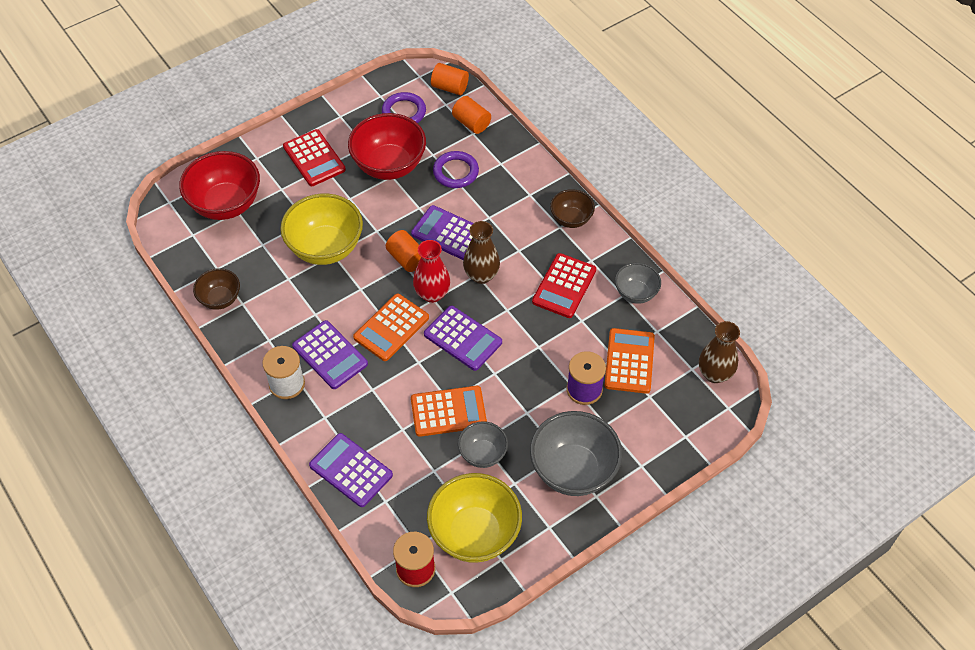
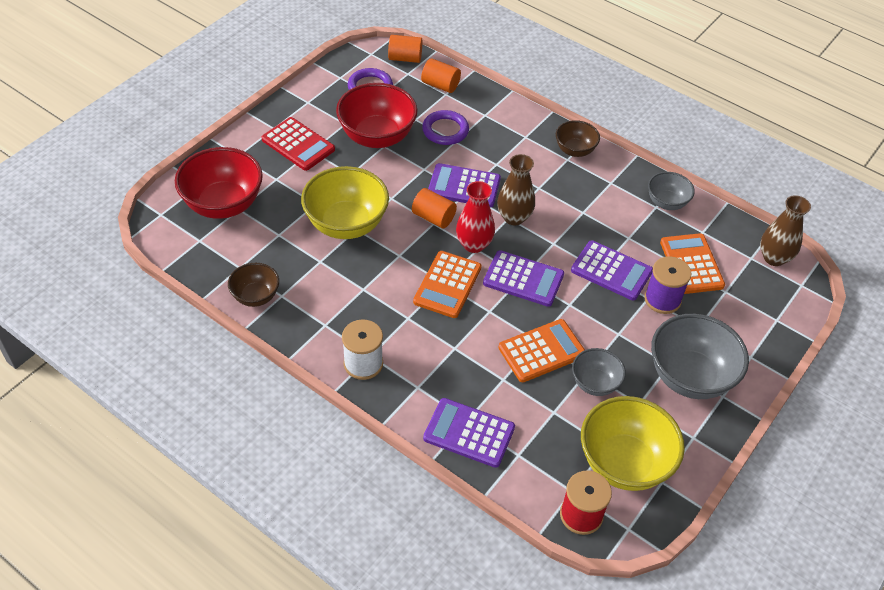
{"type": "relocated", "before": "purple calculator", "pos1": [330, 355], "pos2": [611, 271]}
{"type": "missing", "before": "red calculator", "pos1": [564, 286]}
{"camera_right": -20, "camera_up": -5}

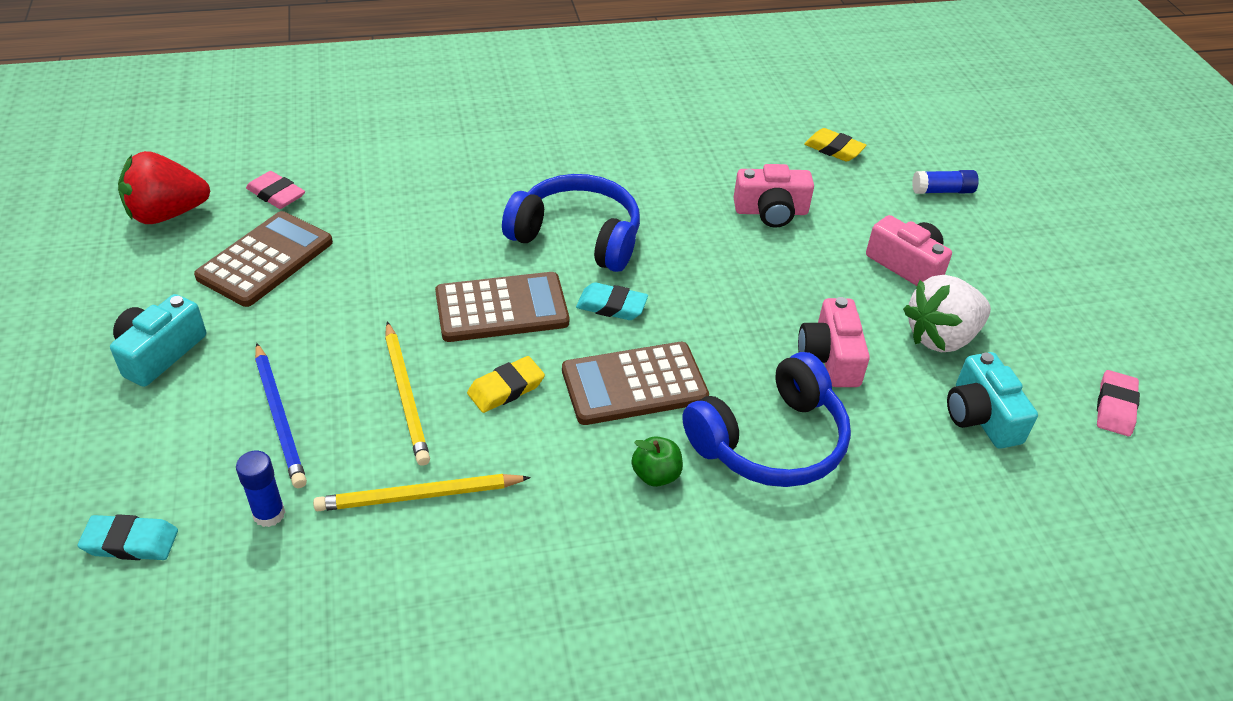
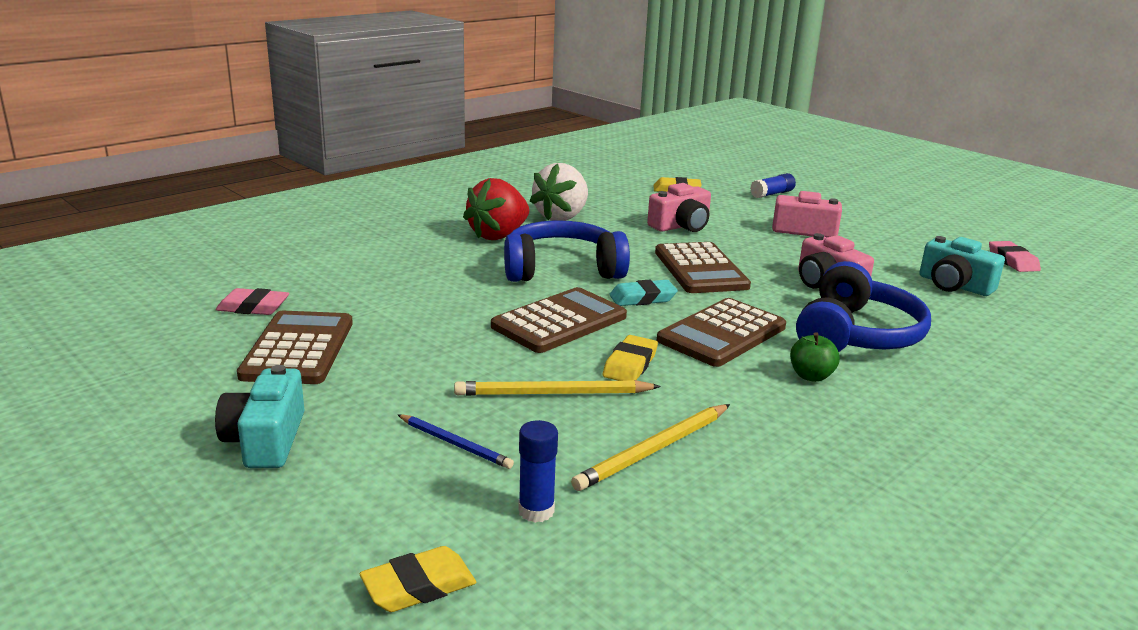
{"type": "colour", "before": "turquoise eraser", "after": "yellow eraser", "pos1": [131, 542], "pos2": [418, 586]}
{"type": "size", "before": "blue pencil", "pos1": [280, 417], "pos2": [455, 444], "scale": 0.65}
{"type": "spun", "before": "yellow pencil", "pos1": [406, 395], "pos2": [553, 393], "turn": 135}
{"type": "relocated", "before": "red strawberry", "pos1": [167, 214], "pos2": [498, 235]}
{"type": "relocated", "before": "white strawberry", "pos1": [941, 337], "pos2": [561, 217]}
{"type": "appeared", "after": "brown calculator", "pos2": [700, 269]}
{"camera_right": -30, "camera_up": -20}

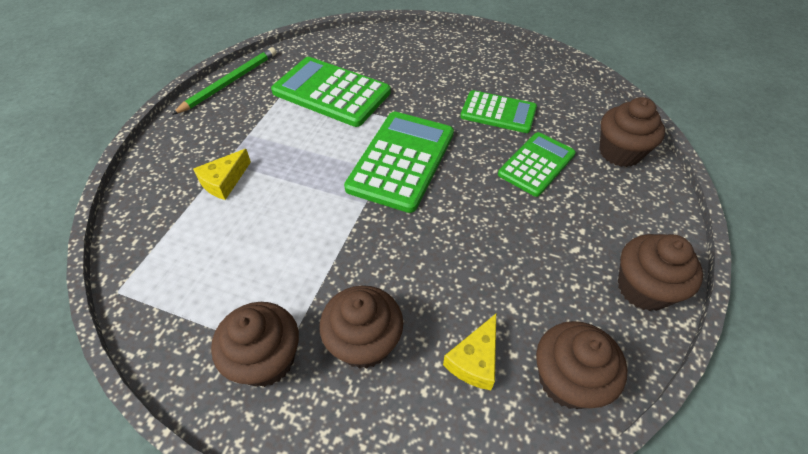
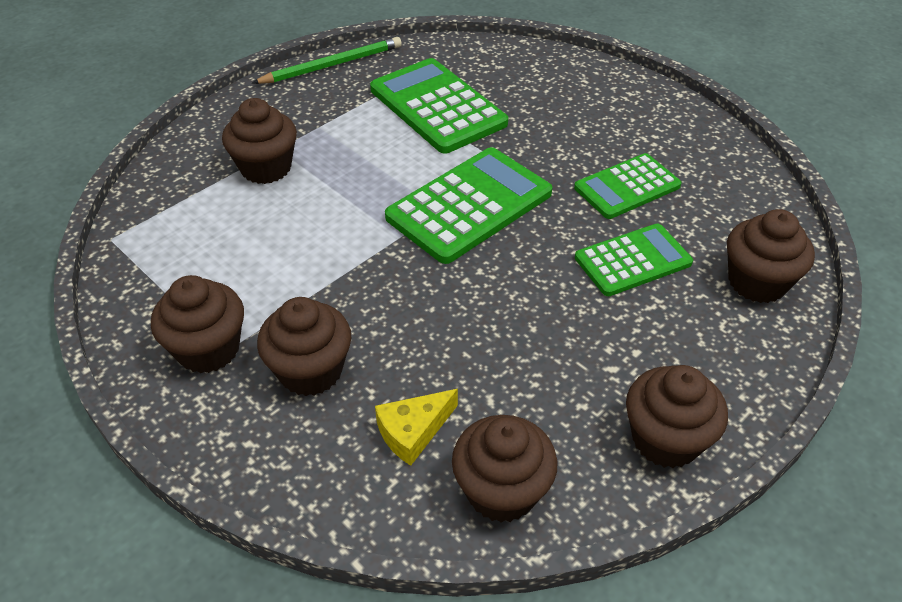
{"type": "exchanged", "before": "yellow cheese", "after": "brown cupcake", "pos1": [224, 181], "pos2": [266, 168]}
{"type": "spun", "before": "green calculator", "pos1": [498, 112], "pos2": [627, 187], "turn": 105}
{"camera_right": 25, "camera_up": -5}

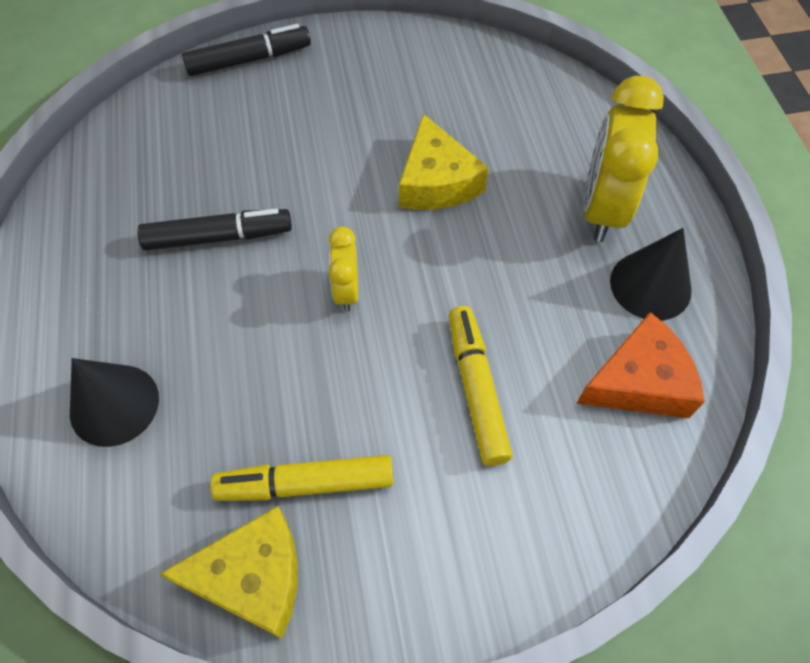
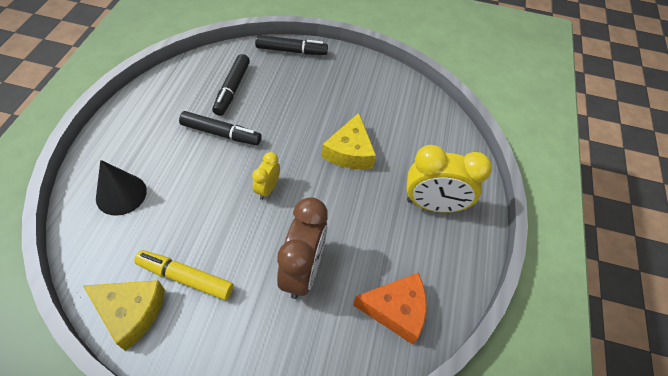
{"type": "appeared", "after": "black marker", "pos2": [232, 89]}
{"type": "exchanged", "before": "yellow marker", "after": "brown clock", "pos1": [476, 389], "pos2": [303, 271]}
{"type": "spun", "before": "yellow clock", "pos1": [602, 209], "pos2": [433, 205], "turn": -120}
{"type": "missing", "before": "black cone", "pos1": [650, 285]}
{"camera_right": 20, "camera_up": -5}

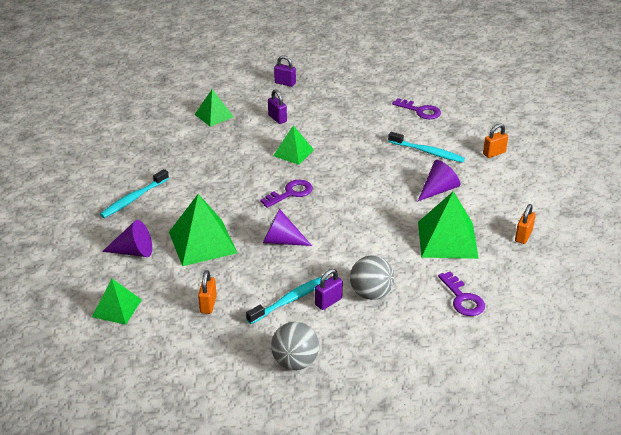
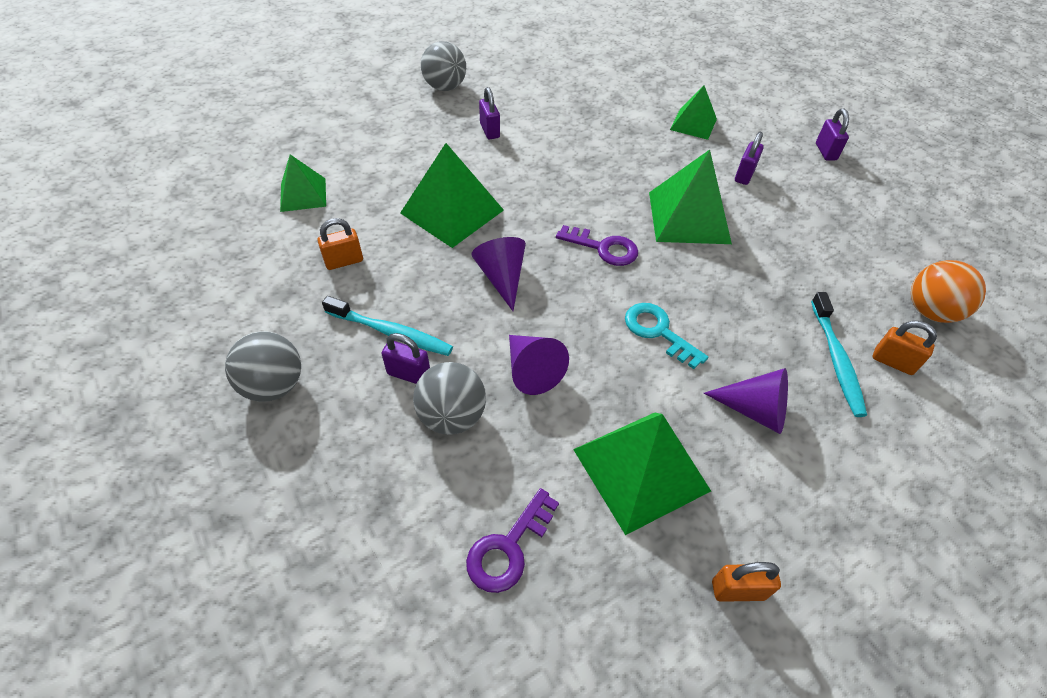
{"type": "appeared", "after": "grey ball", "pos2": [445, 87]}
{"type": "exchanged", "before": "turquoise toothbrush", "after": "purple padlock", "pos1": [134, 199], "pos2": [490, 131]}
{"type": "relocated", "before": "purple cone", "pos1": [134, 251], "pos2": [532, 370]}
{"type": "appeared", "after": "turquoise key", "pos2": [658, 331]}
{"type": "size", "before": "green pyramid", "pos1": [293, 152], "pos2": [689, 217], "scale": 1.64}
{"type": "relocated", "before": "orange padlock", "pos1": [494, 153], "pos2": [893, 362]}
{"type": "exchanged", "before": "purple key", "after": "orange ball", "pos1": [420, 111], "pos2": [930, 311]}
{"camera_right": 60, "camera_up": 15}

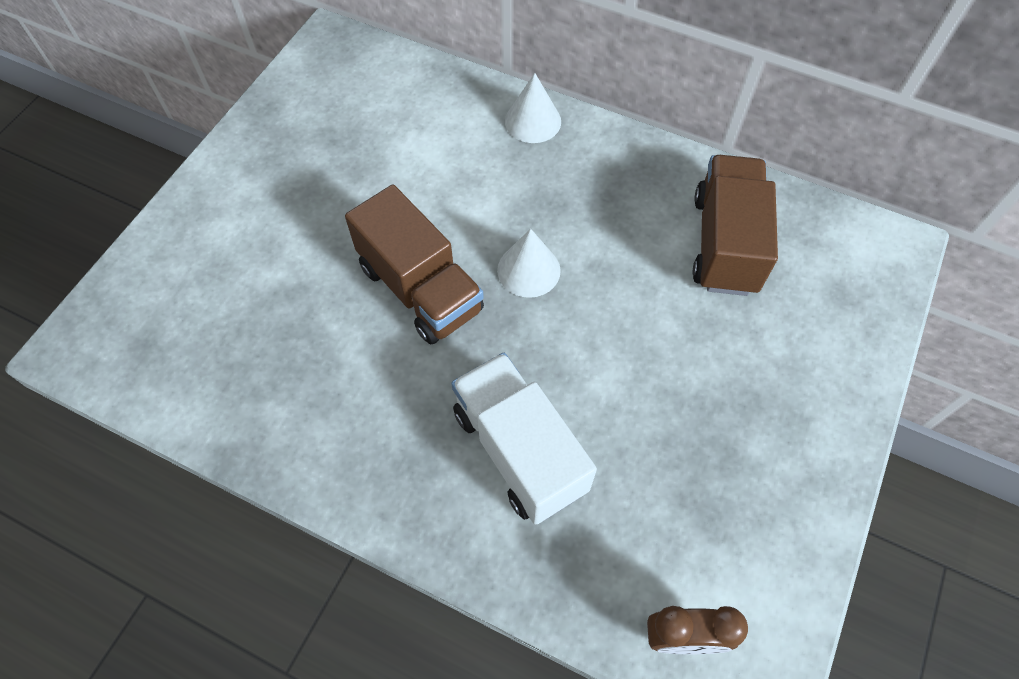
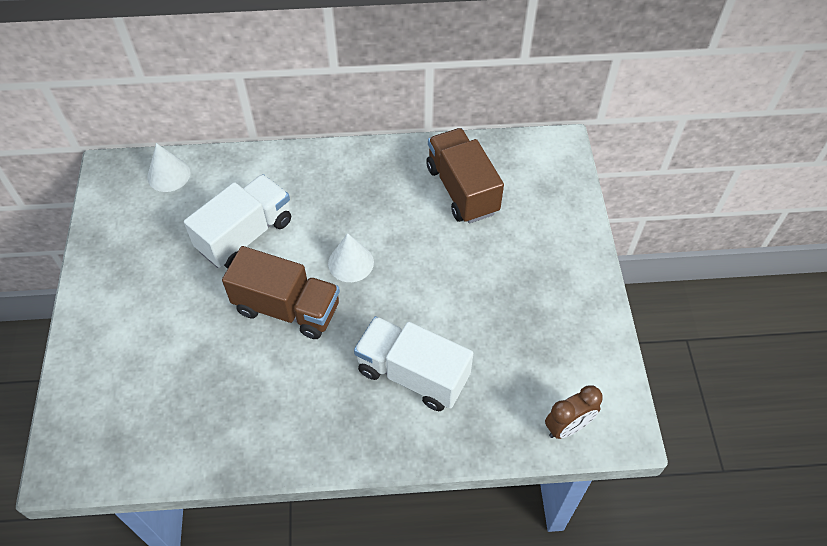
{"type": "relocated", "before": "white cone", "pos1": [533, 121], "pos2": [168, 175]}
{"type": "appeared", "after": "white truck", "pos2": [245, 235]}
{"camera_right": -30, "camera_up": -5}

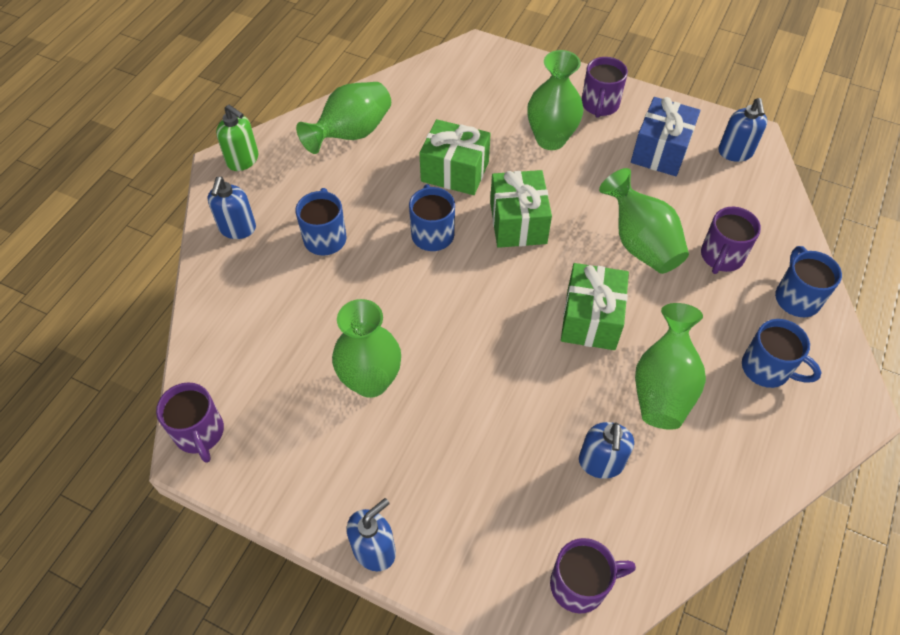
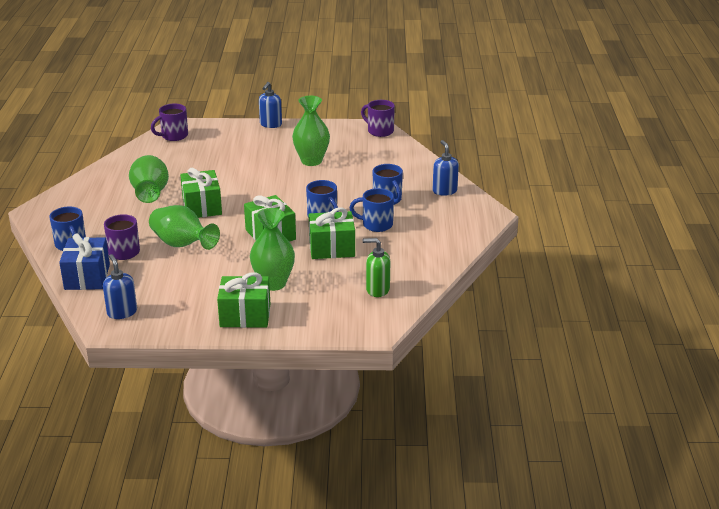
{"type": "relocated", "before": "blue gift", "pos1": [660, 151], "pos2": [87, 277]}
{"type": "exchanged", "before": "purple mug", "after": "green gift", "pos1": [599, 105], "pos2": [245, 315]}
{"type": "relocated", "before": "blue mug", "pos1": [767, 369], "pos2": [376, 225]}
{"type": "relocated", "before": "green soap dispenser", "pos1": [243, 160], "pos2": [377, 290]}
{"type": "missing", "before": "green vase", "pos1": [351, 134]}
{"type": "missing", "before": "blue soap dispenser", "pos1": [601, 463]}
{"camera_right": 155, "camera_up": -25}

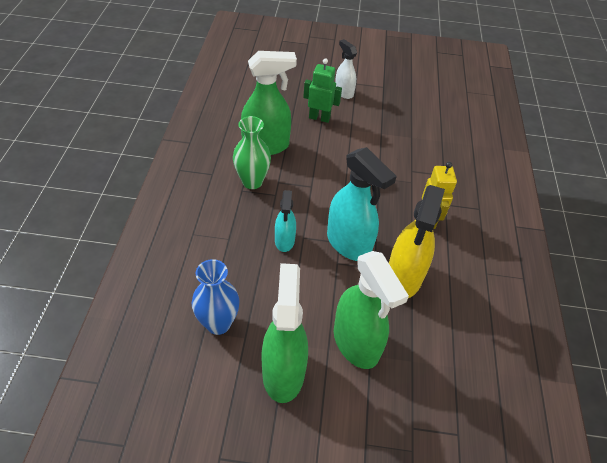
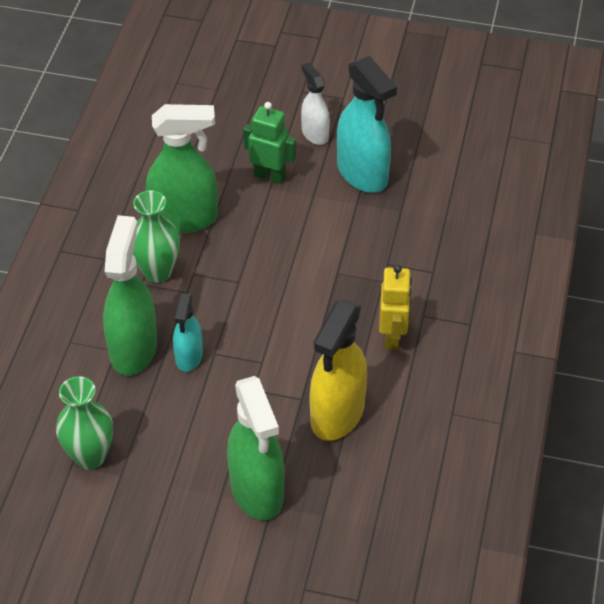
{"type": "colour", "before": "blue vase", "after": "green vase", "pos1": [218, 323], "pos2": [90, 456]}
{"type": "relocated", "before": "green spray bottle", "pos1": [283, 372], "pos2": [133, 348]}
{"type": "relocated", "before": "turquoise spray bottle", "pos1": [349, 244], "pos2": [362, 174]}
{"camera_right": 10, "camera_up": 0}

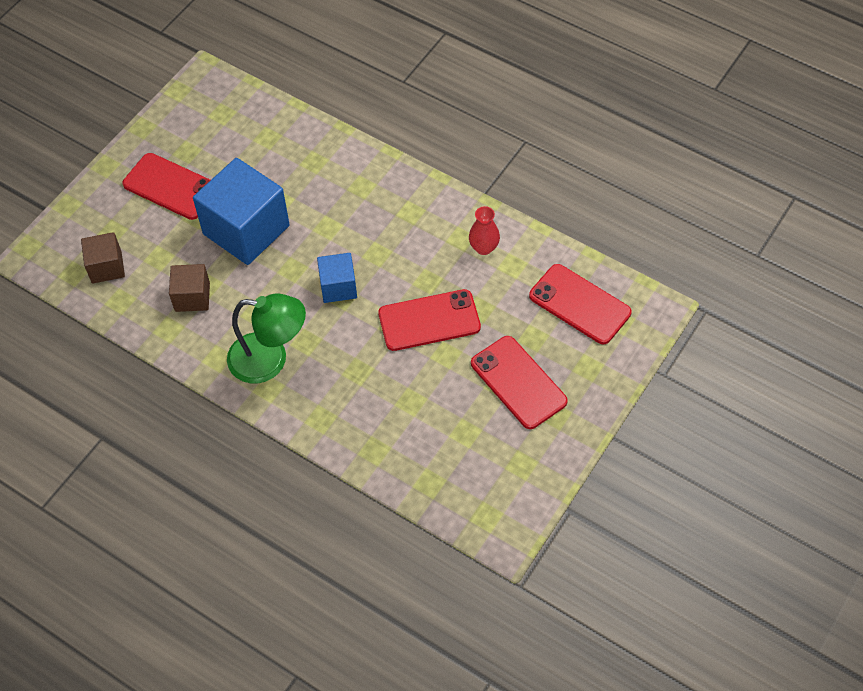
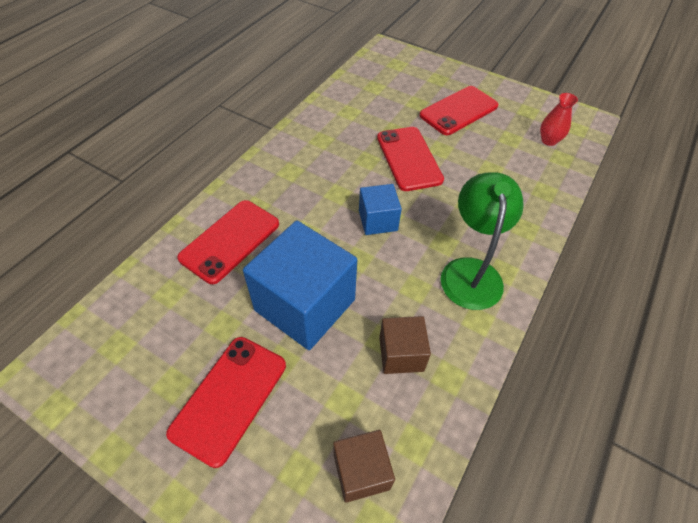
{"type": "relocated", "before": "red phone", "pos1": [579, 304], "pos2": [230, 241]}
{"type": "relocated", "before": "red vase", "pos1": [484, 248], "pos2": [549, 140]}
{"camera_right": -95, "camera_up": -5}

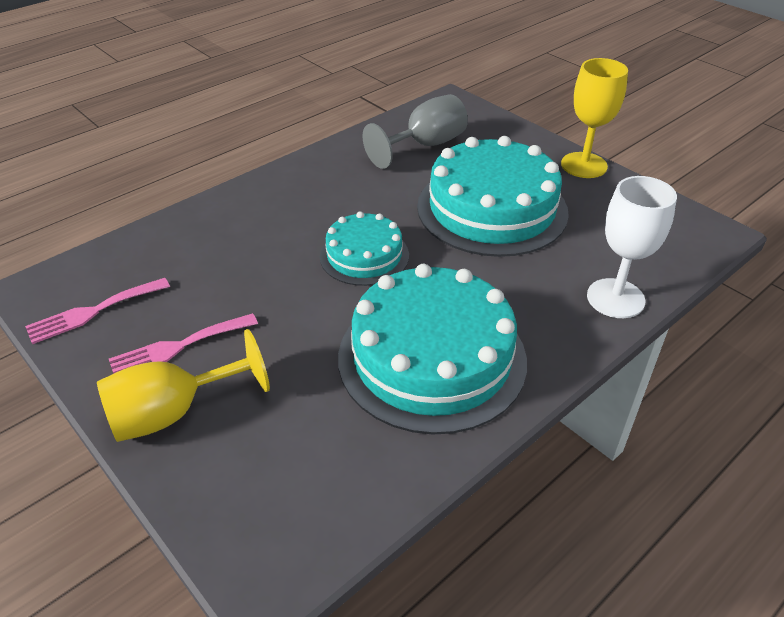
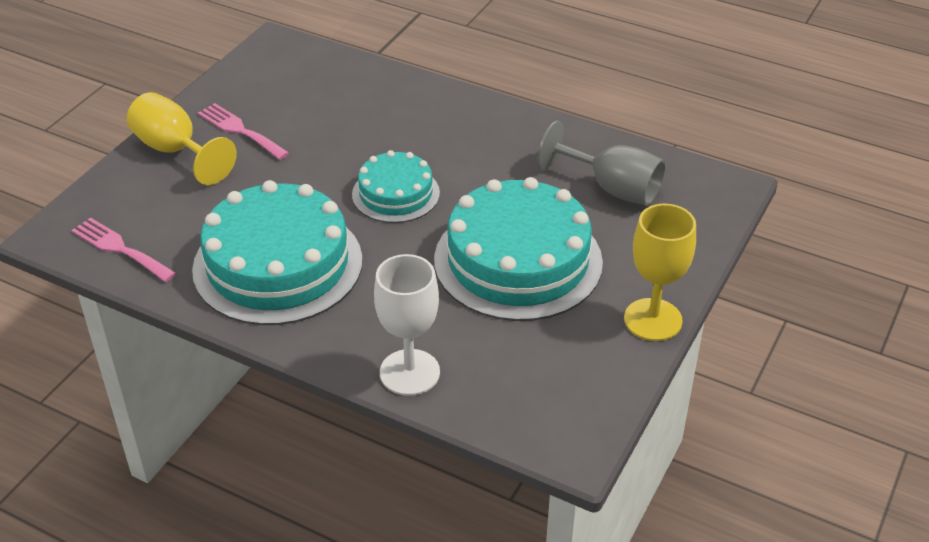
{"type": "relocated", "before": "pink fork", "pos1": [93, 312], "pos2": [120, 249]}
{"camera_right": 70, "camera_up": 0}

